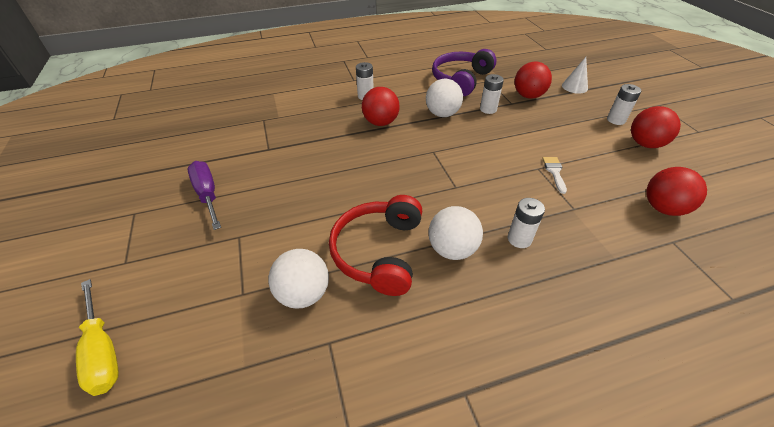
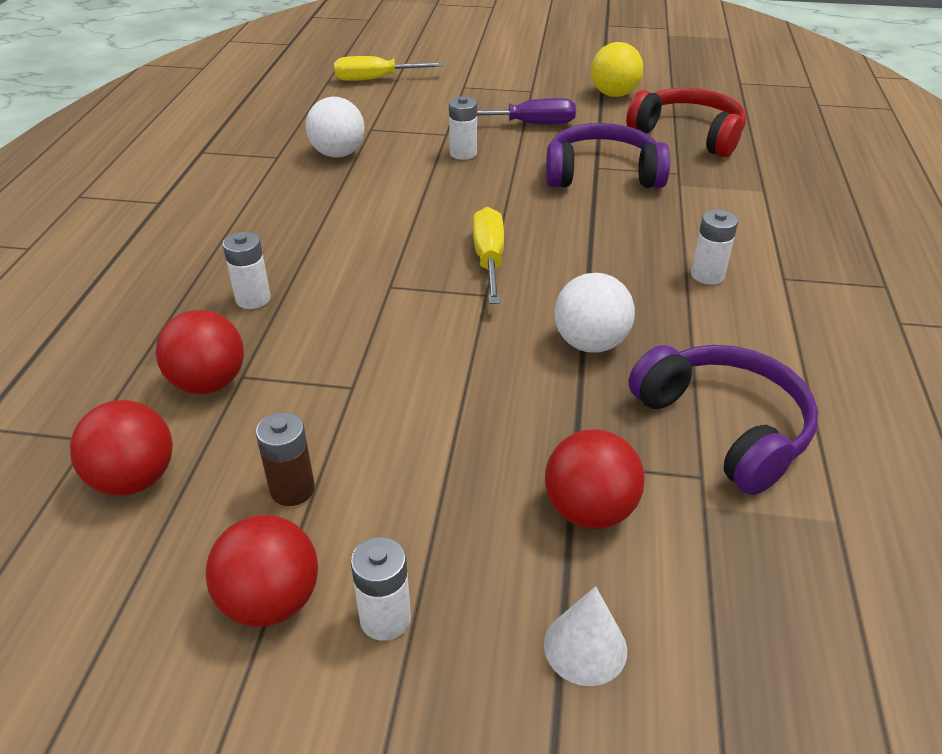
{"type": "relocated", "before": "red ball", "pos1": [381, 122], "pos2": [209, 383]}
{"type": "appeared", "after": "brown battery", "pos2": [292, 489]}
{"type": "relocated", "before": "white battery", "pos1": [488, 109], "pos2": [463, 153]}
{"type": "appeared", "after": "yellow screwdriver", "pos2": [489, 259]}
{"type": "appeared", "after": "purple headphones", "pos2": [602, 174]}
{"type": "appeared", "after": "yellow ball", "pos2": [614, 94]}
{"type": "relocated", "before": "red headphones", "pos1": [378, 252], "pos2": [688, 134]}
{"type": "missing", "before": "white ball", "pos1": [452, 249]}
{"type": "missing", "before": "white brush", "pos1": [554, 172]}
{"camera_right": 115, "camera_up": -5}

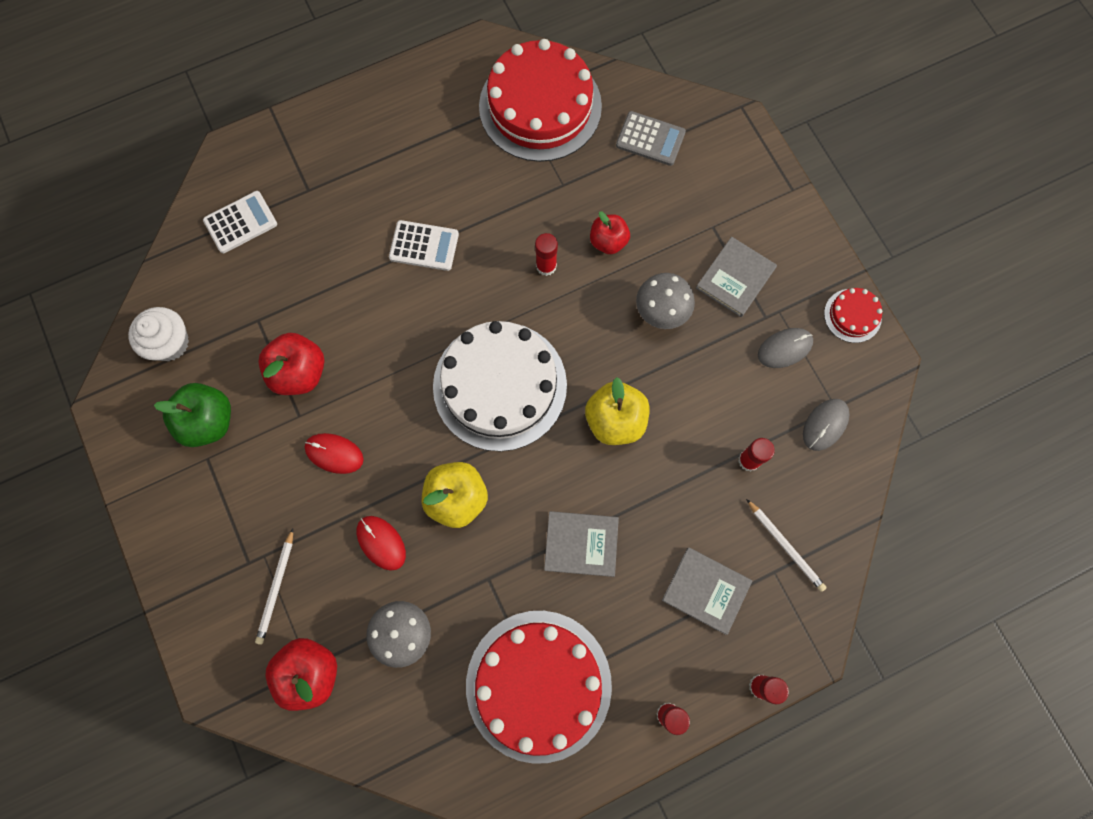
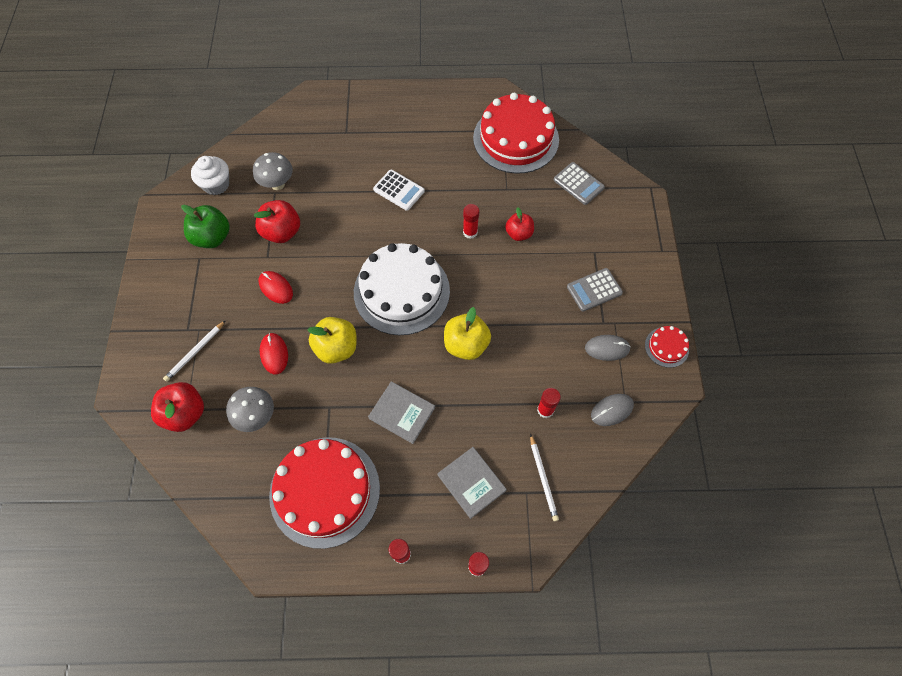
{"type": "relocated", "before": "grey mushroom", "pos1": [661, 312], "pos2": [277, 184]}
{"type": "exchanged", "before": "grey book", "after": "grey calculator", "pos1": [735, 278], "pos2": [594, 290]}
{"type": "missing", "before": "white calculator", "pos1": [240, 222]}
{"camera_right": 25, "camera_up": -10}

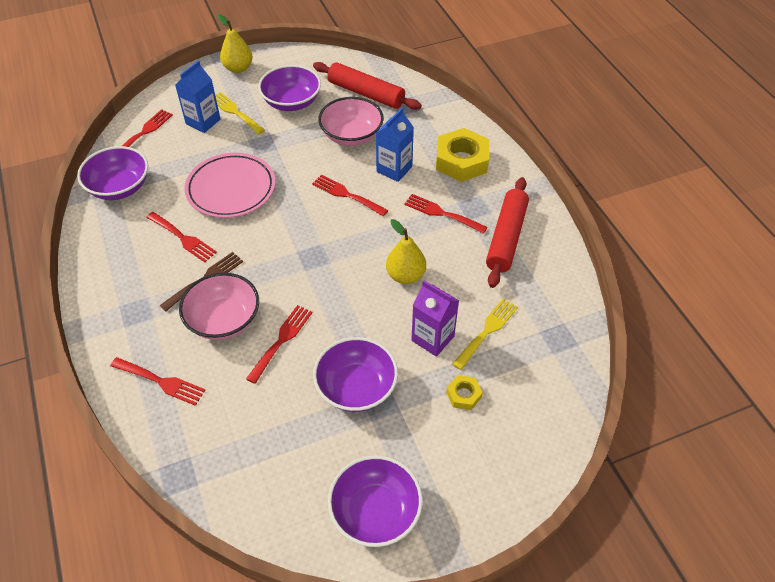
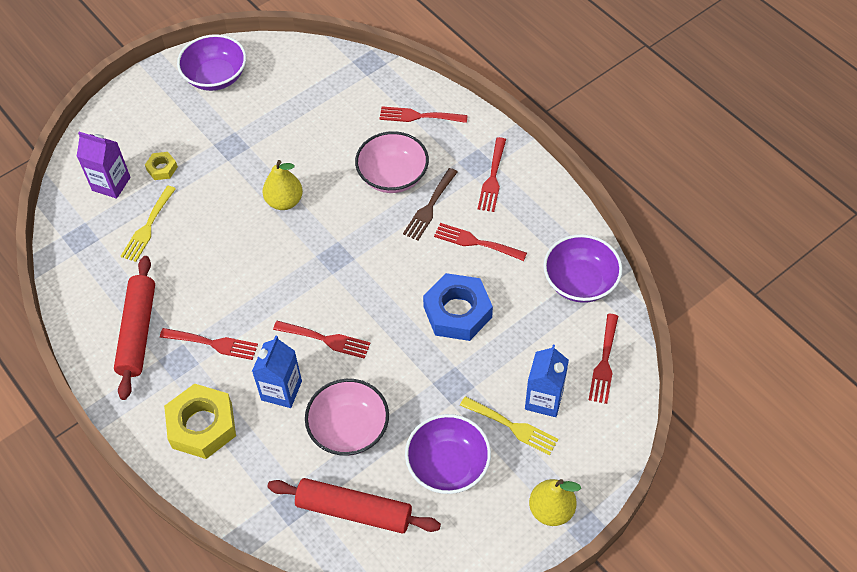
{"type": "relocated", "before": "purple carton", "pos1": [432, 338], "pos2": [111, 184]}
{"type": "relocated", "before": "yellow pear", "pos1": [405, 275], "pos2": [284, 201]}
{"type": "exchanged", "before": "pink plate", "after": "blue nut", "pos1": [231, 189], "pos2": [457, 312]}
{"type": "relocated", "before": "red fork", "pos1": [281, 340], "pos2": [492, 178]}
{"type": "missing", "before": "purple bowl", "pos1": [356, 387]}
{"camera_right": 165, "camera_up": 5}

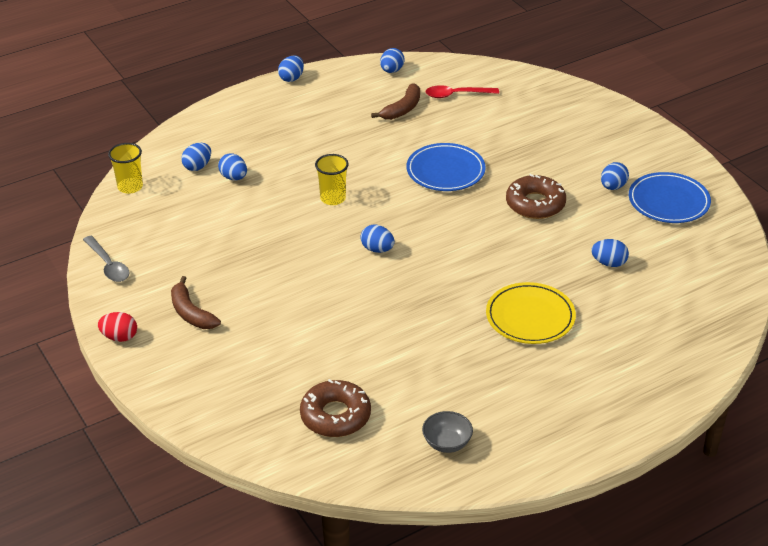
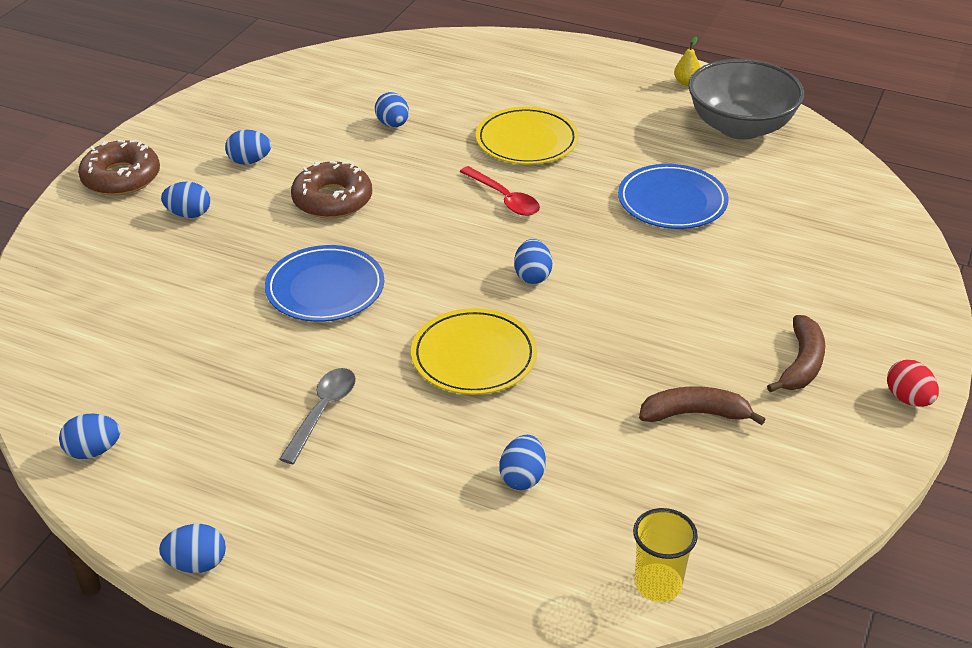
{"type": "relocated", "before": "brown donut", "pos1": [335, 416], "pos2": [121, 177]}
{"type": "relocated", "before": "blue egg", "pos1": [197, 166], "pos2": [189, 214]}
{"type": "relocated", "before": "grey spoon", "pos1": [108, 265], "pos2": [323, 412]}
{"type": "exchanged", "before": "yellow cup", "after": "yellow plate", "pos1": [333, 198], "pos2": [474, 356]}
{"type": "relocated", "before": "red spoon", "pos1": [456, 95], "pos2": [504, 199]}
{"type": "relocated", "before": "blue plate", "pos1": [668, 201], "pos2": [672, 201]}
{"type": "relocated", "before": "brown banana", "pos1": [402, 109], "pos2": [695, 414]}
{"type": "appeared", "after": "yellow pear", "pos2": [686, 83]}
{"type": "size", "before": "grey bowl", "pos1": [447, 443], "pos2": [740, 127], "scale": 2.16}
{"camera_right": -125, "camera_up": 0}

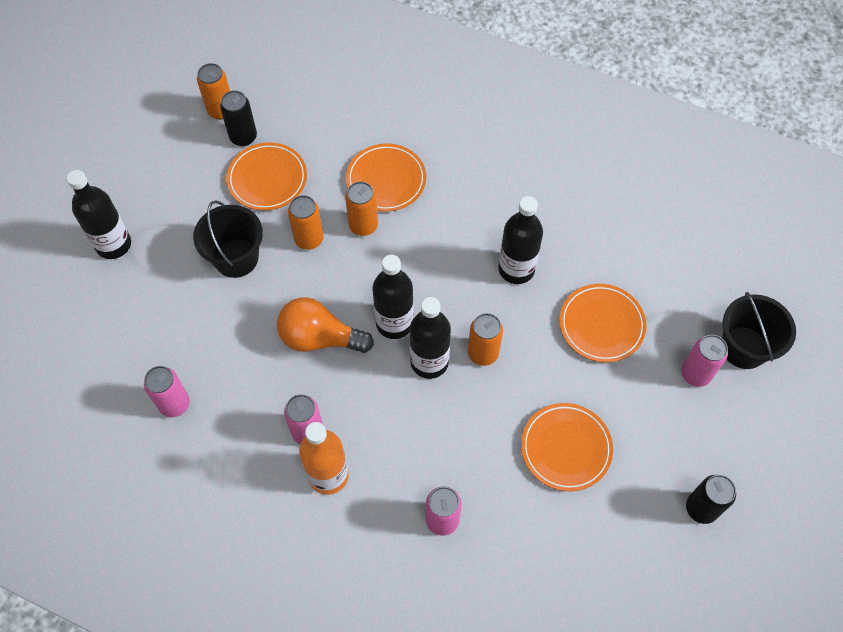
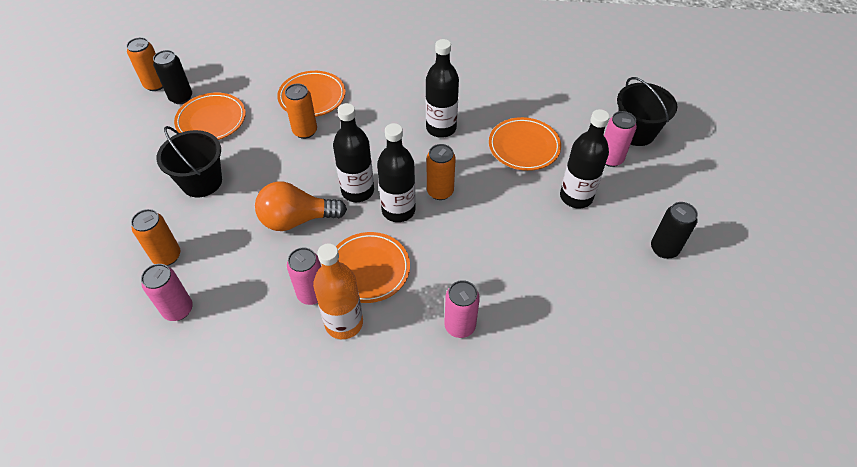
{"type": "relocated", "before": "orange can", "pos1": [309, 239], "pos2": [167, 256]}
{"type": "relocated", "before": "orange plate", "pos1": [566, 448], "pos2": [368, 269]}
{"type": "relocated", "before": "black bottle", "pos1": [113, 244], "pos2": [576, 197]}
{"camera_right": -20, "camera_up": -10}

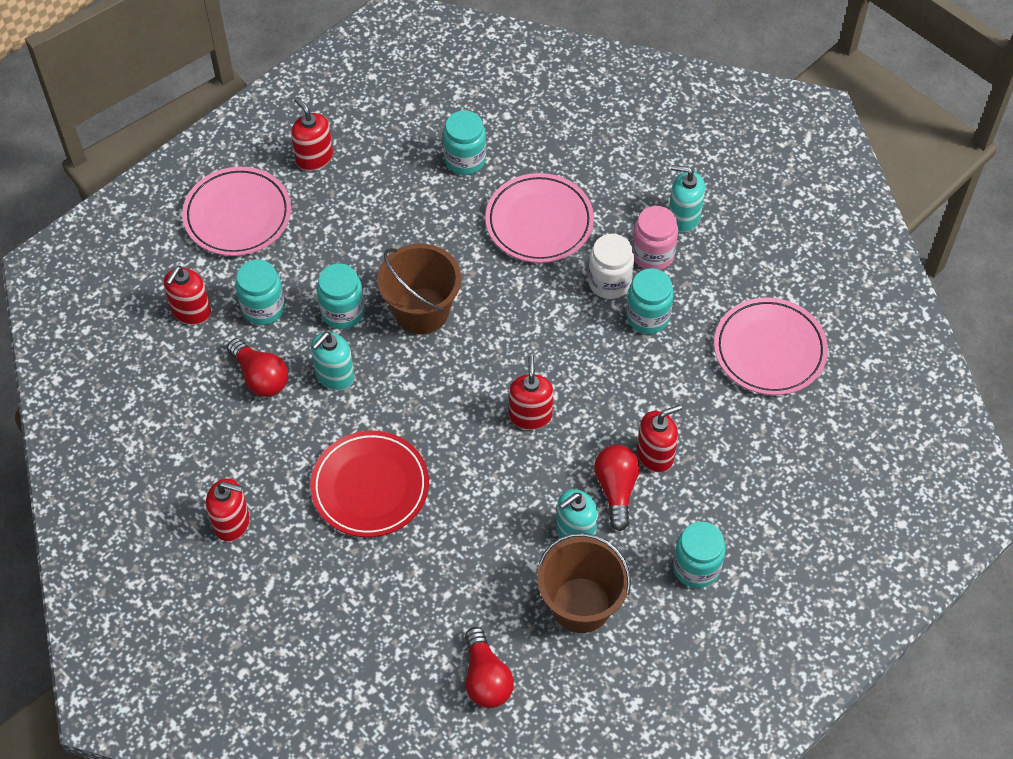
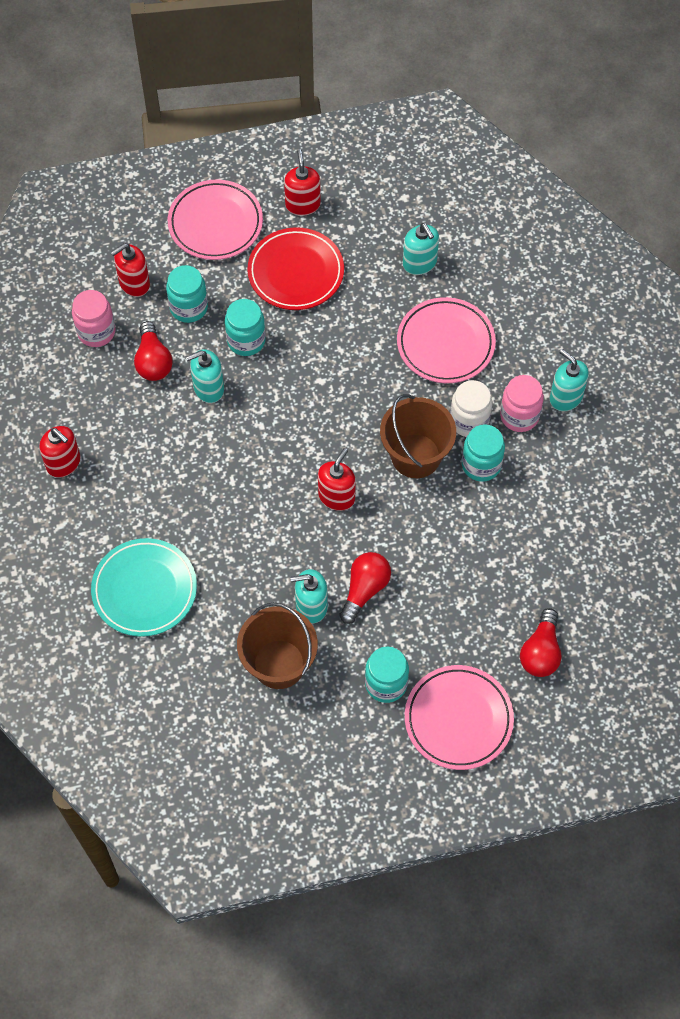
{"type": "appeared", "after": "pink jar", "pos2": [96, 332]}
{"type": "appeared", "after": "turquoise plate", "pos2": [144, 589]}
{"type": "relocated", "before": "red plate", "pos1": [370, 487], "pos2": [296, 272]}
{"type": "relocated", "before": "brown bucket", "pos1": [421, 311], "pos2": [416, 456]}
{"type": "exchanged", "before": "turquoise jar", "after": "turquoise soap dispenser", "pos1": [465, 160], "pos2": [419, 263]}
{"type": "relocated", "before": "pink plate", "pos1": [769, 350], "pos2": [458, 719]}
{"type": "relocated", "before": "red light bulb", "pos1": [486, 678], "pos2": [541, 652]}
{"type": "missing", "before": "red soap dispenser", "pos1": [655, 455]}
{"camera_right": 30, "camera_up": 5}

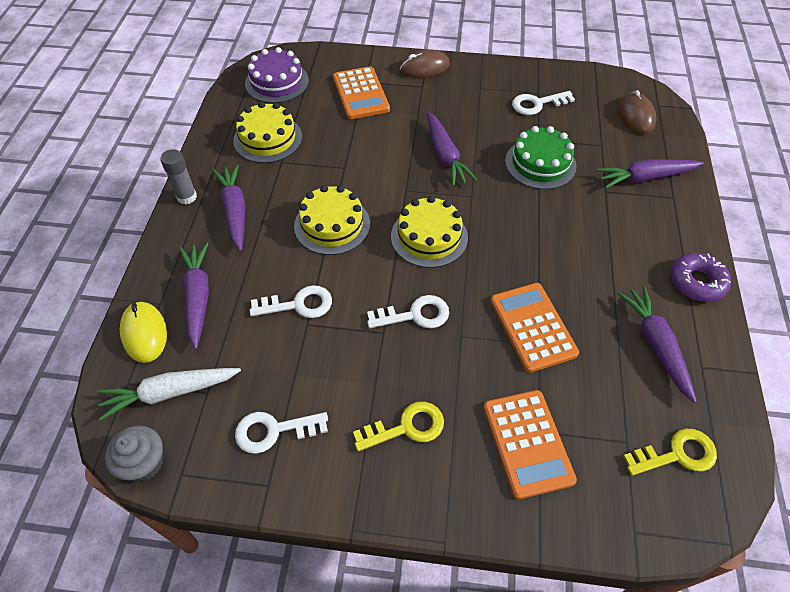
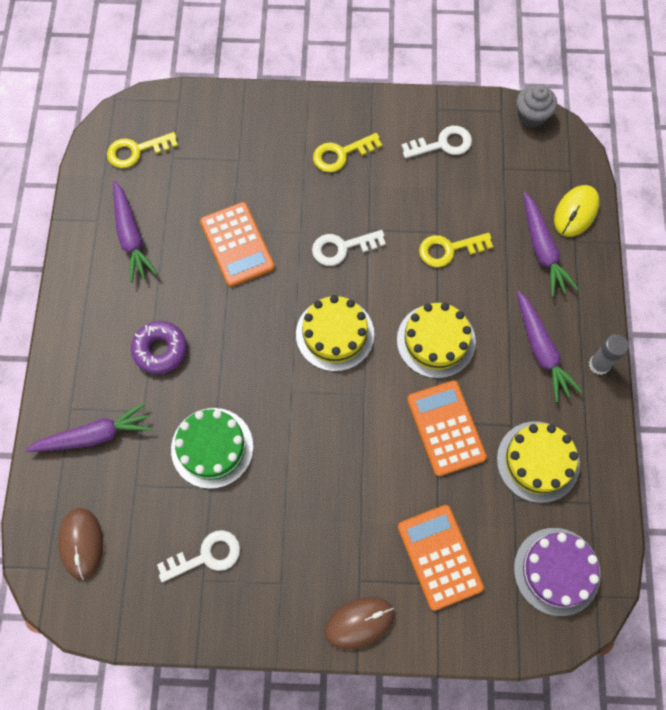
{"type": "relocated", "before": "purple donut", "pos1": [697, 282], "pos2": [160, 350]}
{"type": "relocated", "before": "orange calculator", "pos1": [527, 443], "pos2": [446, 428]}
{"type": "colour", "before": "white key", "after": "yellow key", "pos1": [298, 304], "pos2": [449, 249]}
{"type": "spun", "before": "yellow mouse", "pos1": [144, 333], "pos2": [576, 212], "turn": 60}
{"type": "missing", "before": "white carrot", "pos1": [170, 393]}
{"type": "missing", "before": "purple carrot", "pos1": [445, 156]}
{"camera_right": 175, "camera_up": 15}

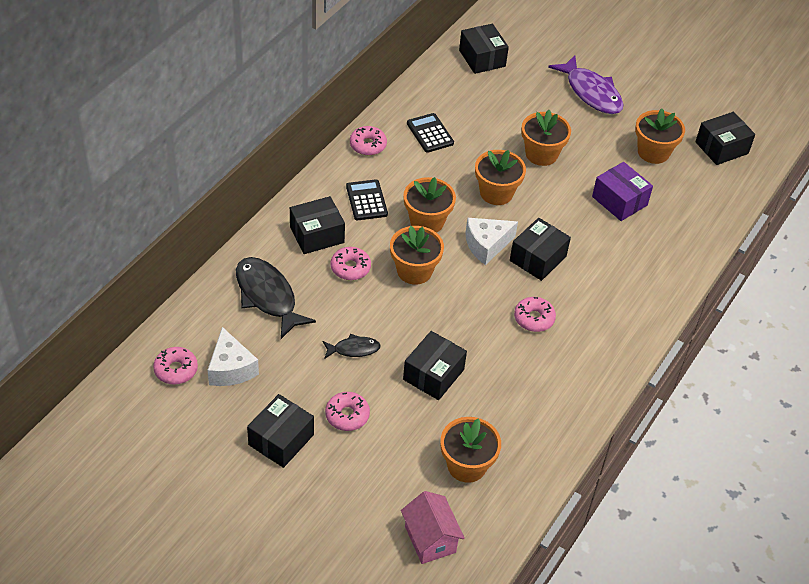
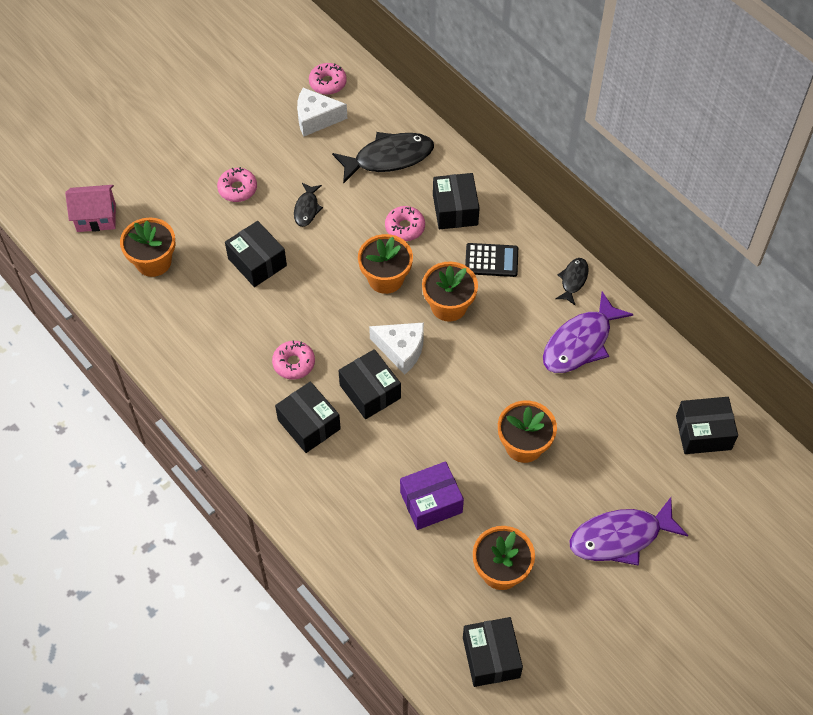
{"type": "relocated", "before": "black box", "pos1": [281, 440], "pos2": [309, 424]}
{"type": "spun", "before": "white cheese", "pos1": [486, 245], "pos2": [401, 350], "turn": 120}
{"type": "exchanged", "before": "black calculator", "after": "purple fish", "pos1": [430, 133], "pos2": [580, 343]}
{"type": "exchanged", "before": "pink donut", "after": "black fish", "pos1": [368, 145], "pos2": [573, 280]}
{"type": "missing", "before": "orange flower pot", "pos1": [496, 193]}
{"camera_right": 110, "camera_up": 10}

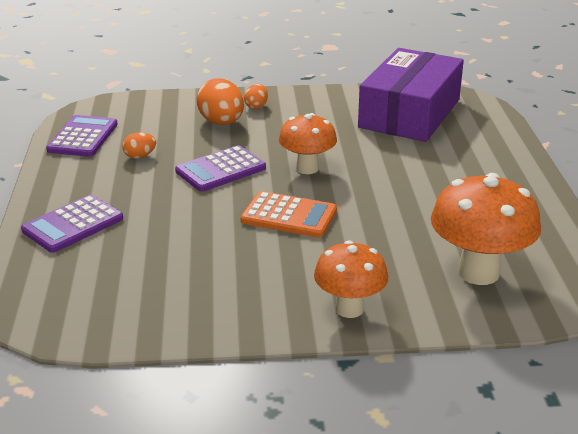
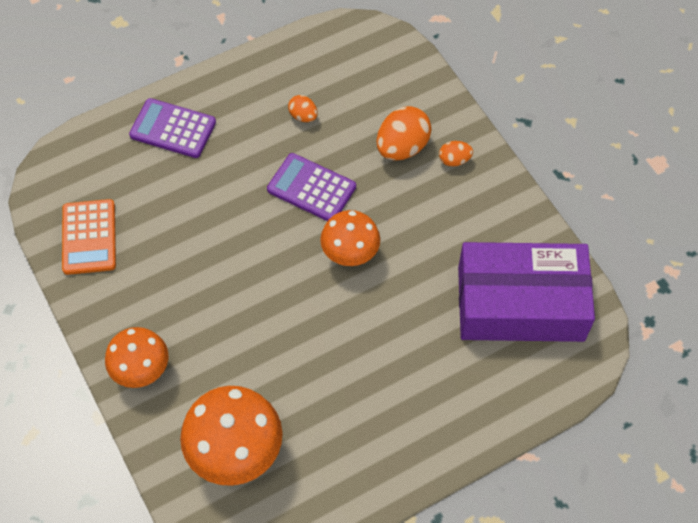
{"type": "relocated", "before": "orange calculator", "pos1": [289, 216], "pos2": [89, 237]}
{"type": "missing", "before": "purple calculator", "pos1": [83, 137]}
{"camera_right": 65, "camera_up": 30}

